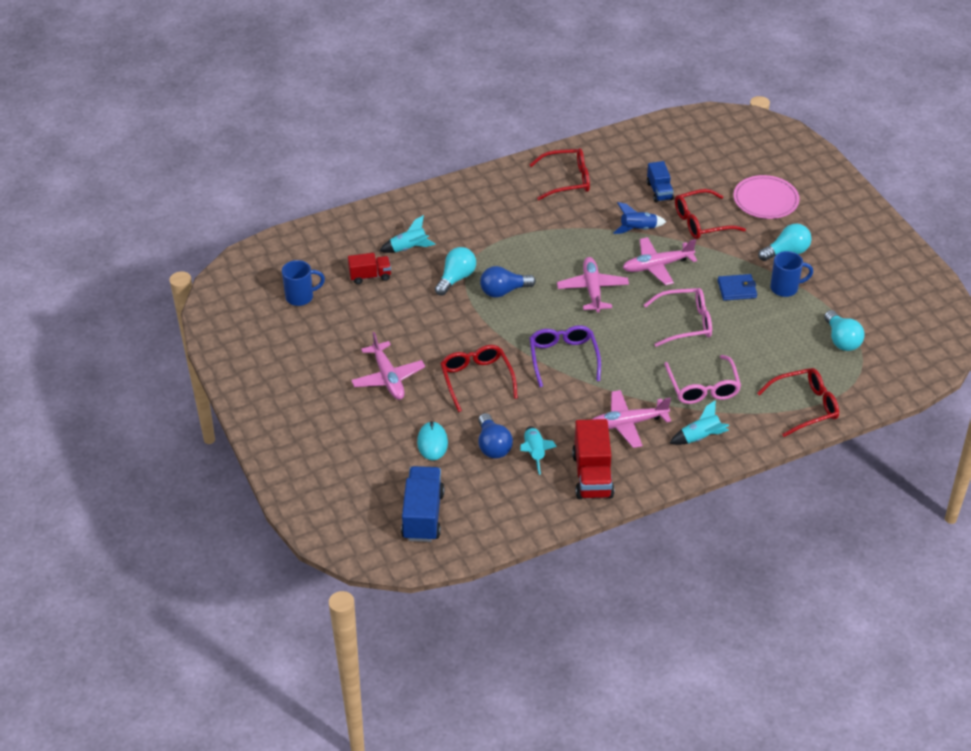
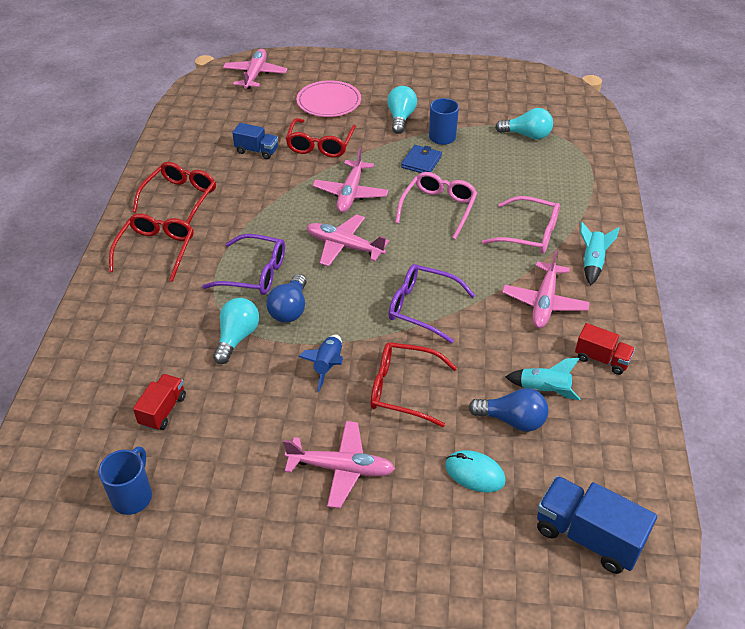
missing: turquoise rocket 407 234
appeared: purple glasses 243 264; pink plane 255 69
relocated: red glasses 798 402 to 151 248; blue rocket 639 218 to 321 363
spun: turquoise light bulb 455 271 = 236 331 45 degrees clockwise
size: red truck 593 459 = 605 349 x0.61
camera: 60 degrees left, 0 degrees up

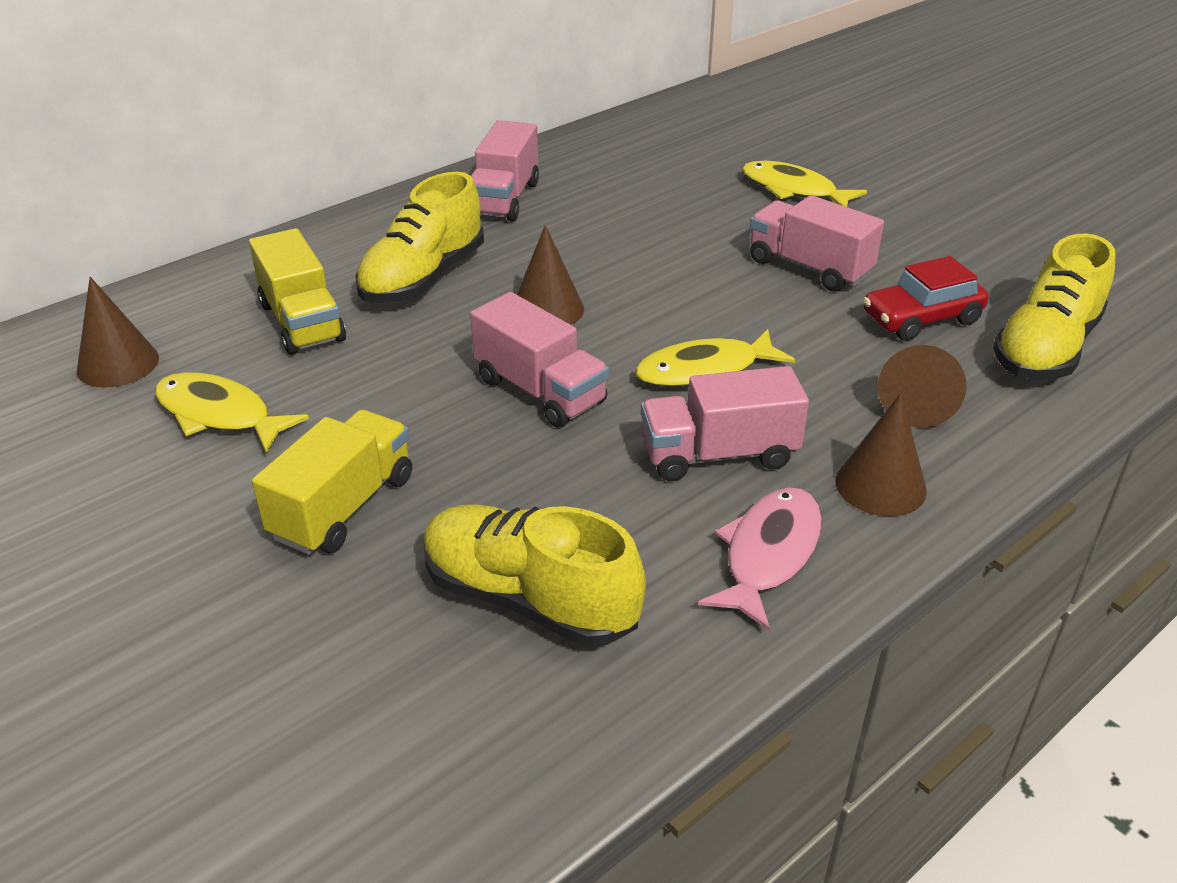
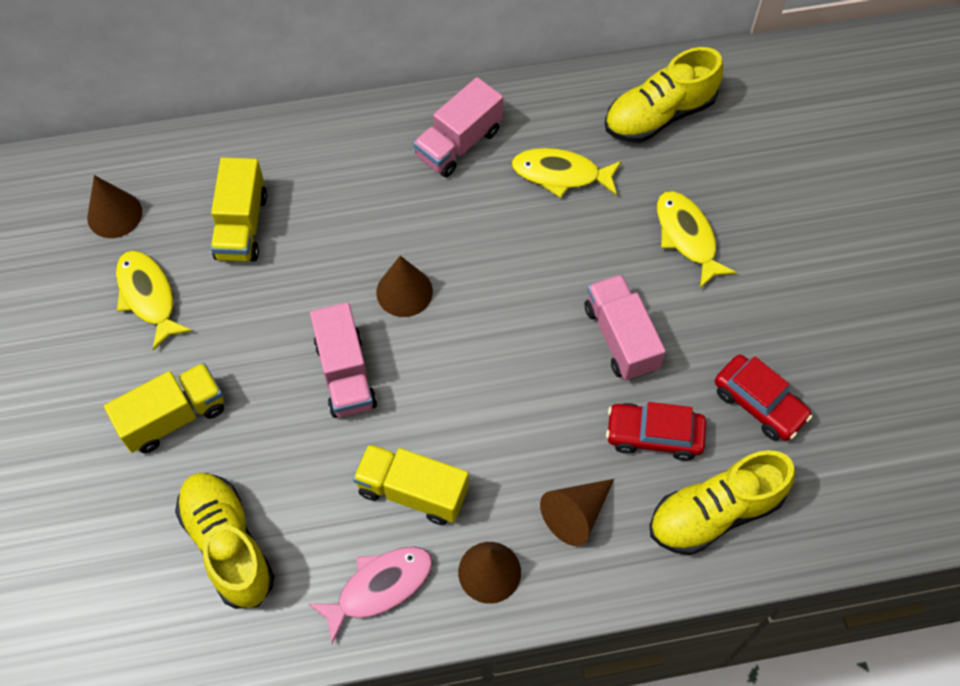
appeared: red car 763 398
relocated: yellow fish 715 358 to 567 173; yellow shoe 419 237 to 664 95
colour: pink truck 725 423 to yellow truck 411 484
camera: 30 degrees right, 25 degrees up

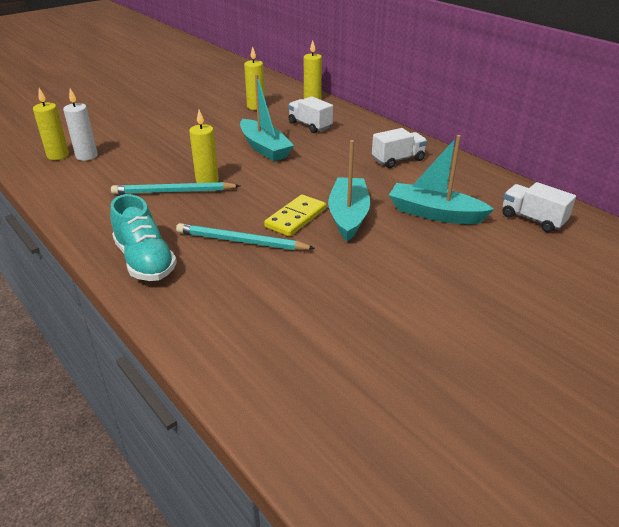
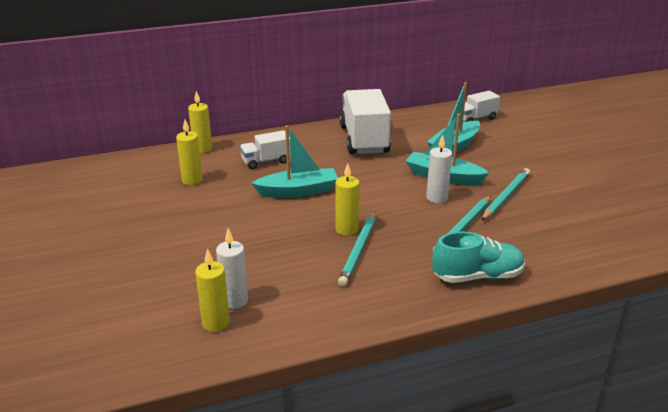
appeared: turquoise pencil 505 194
exchanged: yellow domino 295 216 to white candle 439 168
size: white truck 399 148 = 365 121 x1.91
camera: 70 degrees left, 5 degrees down

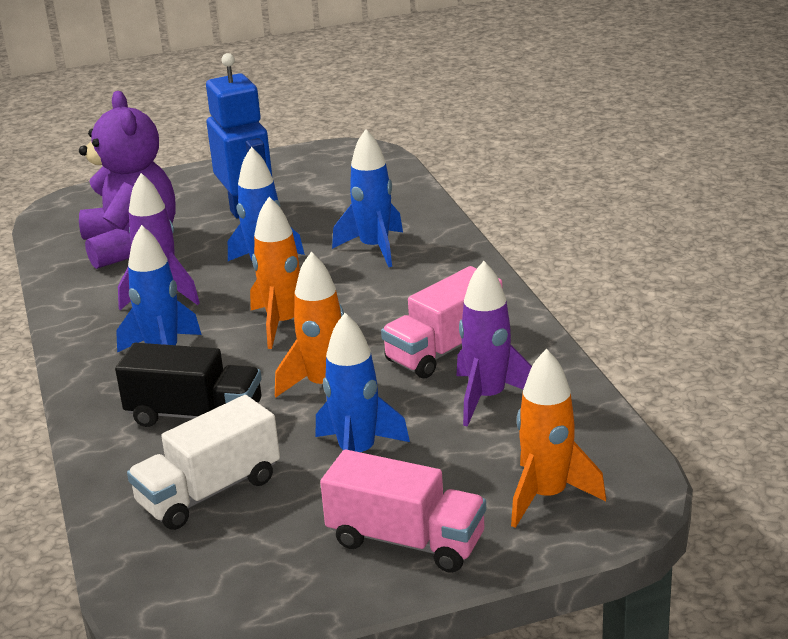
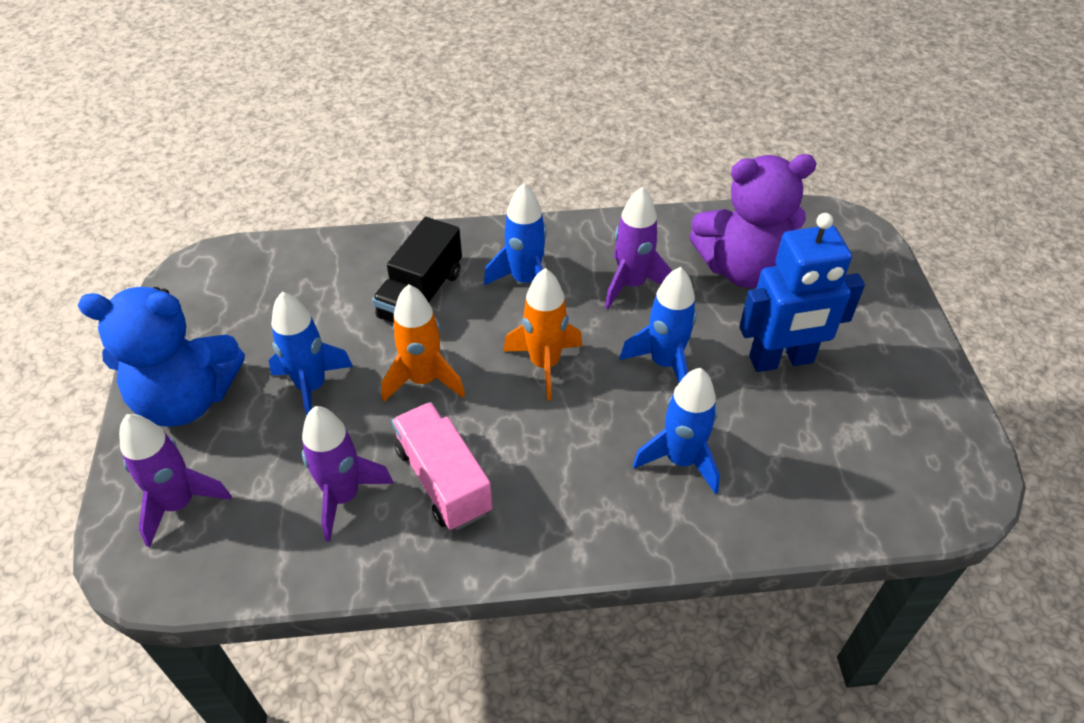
missing: white truck 203 462
exchanged: pink truck 403 511 to blue teddy bear 161 357
colour: orange rocket 558 438 to purple rocket 175 481
camera: 100 degrees right, 20 degrees up

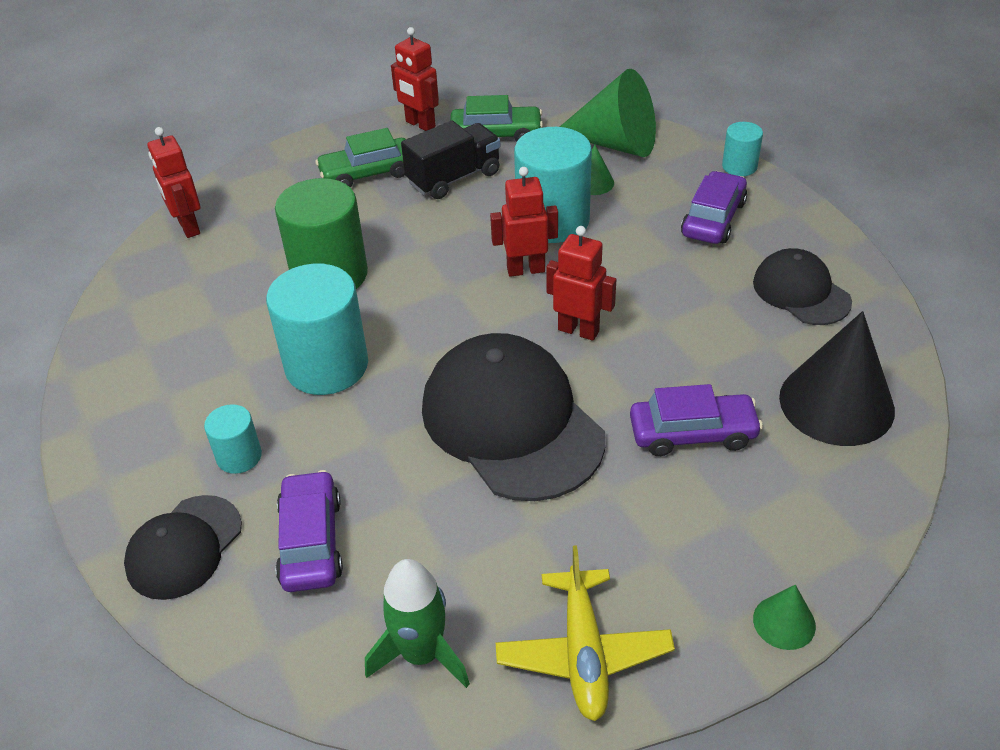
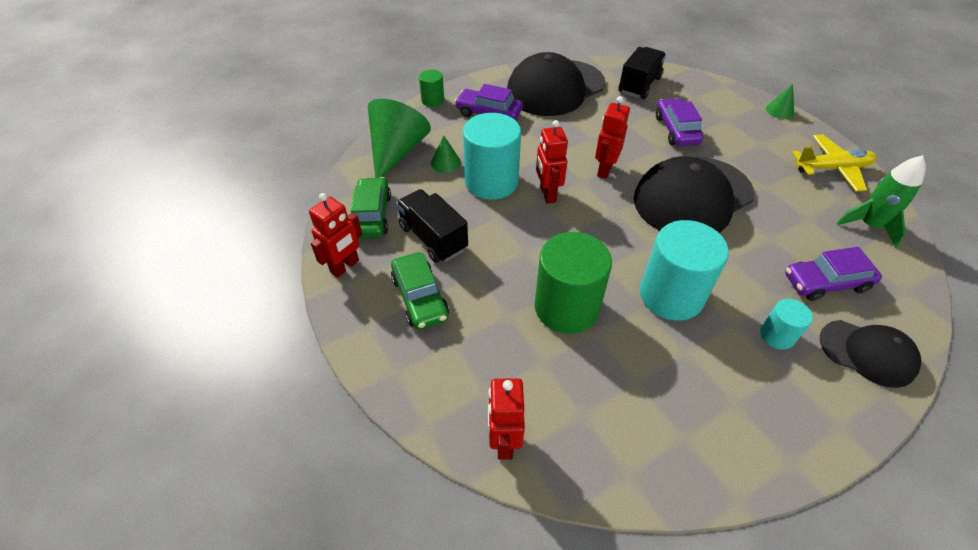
exchanged: black cone 837 378 to black truck 642 73
colour: turquoise cylinder 742 149 to green cylinder 431 88
spun: red robot 173 182 = 506 419 120 degrees clockwise
size: black cap 802 286 = 556 84 x1.80
camera: 95 degrees left, 5 degrees up

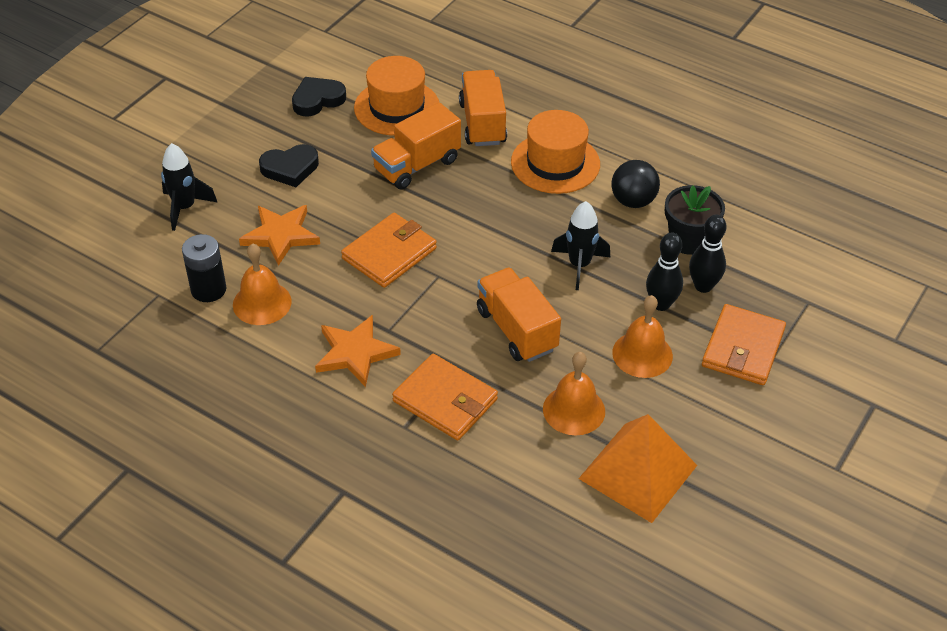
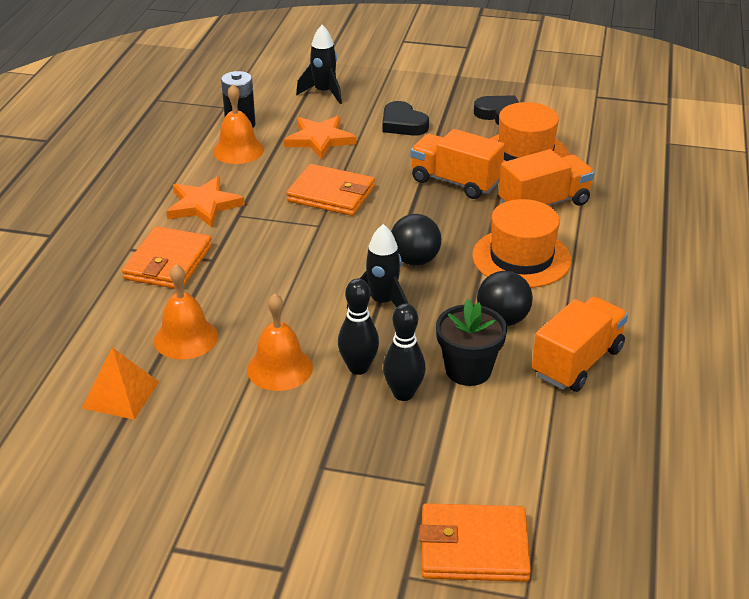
appeared: black ball 416 240
relocated: orange wallet 744 344 to 475 542; orange truck 519 315 to 580 344
size: orange pyramid 637 468 = 120 383 x0.63
camera: 70 degrees right, 10 degrees down

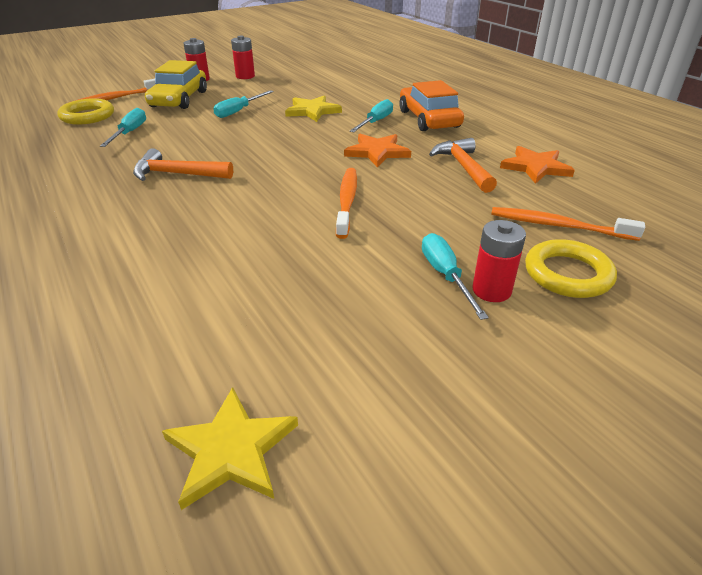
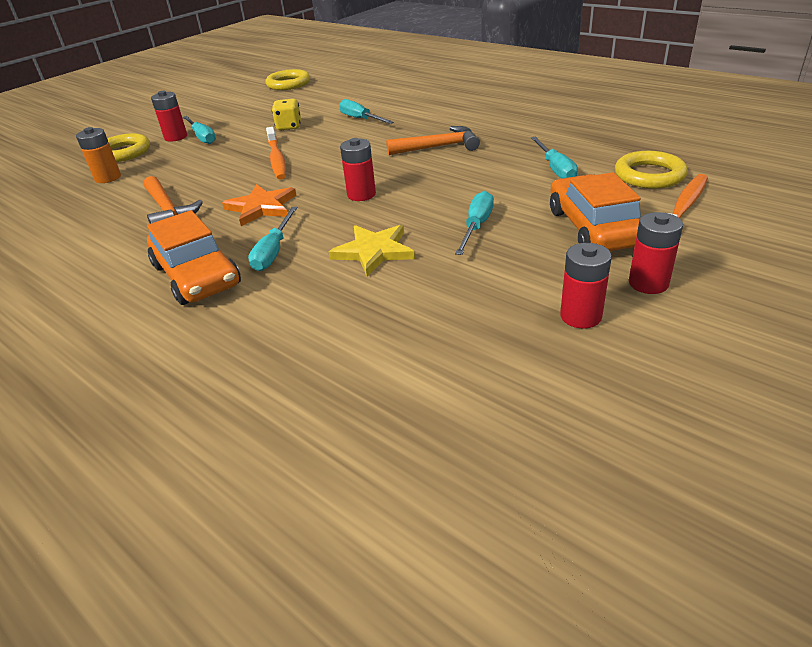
missing: orange star 537 165
appeared: yellow dice 286 114; turquoise screwdriver 366 111; red battery 358 169
exchanged: orange toothbrush 568 224 to orange battery 98 155; yellow star 230 448 to yellow ring 288 79
colour: yellow car 176 84 to orange car 595 211
camera: 165 degrees right, 0 degrees up

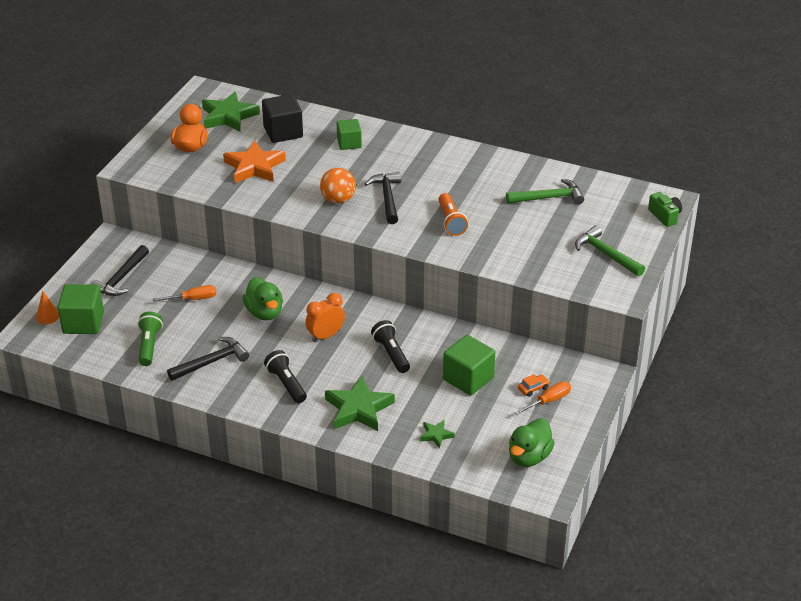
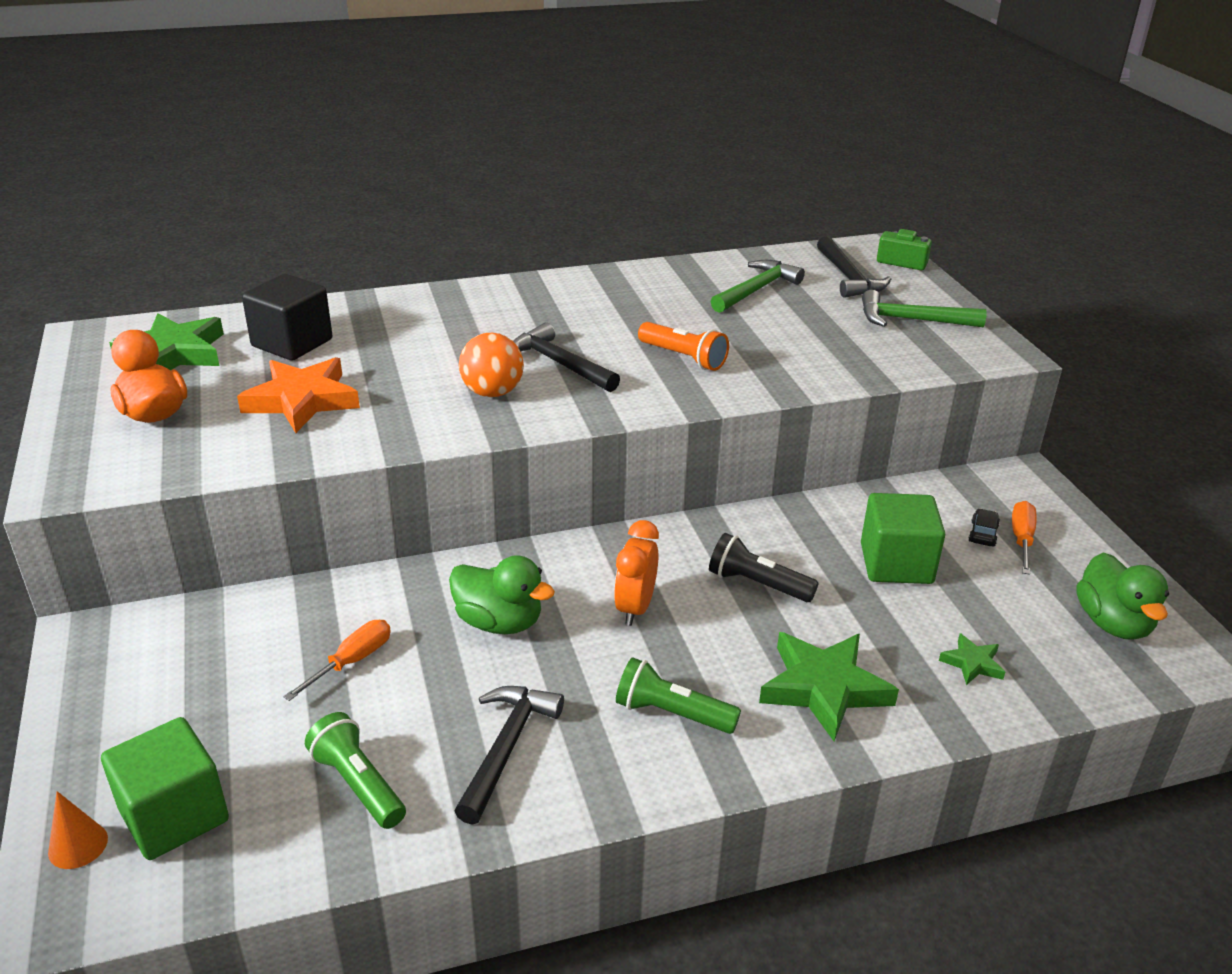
missing: green cube 349 134
relocated: black hammer 119 270 to 854 267
colour: black flashlight 285 376 to green flashlight 678 695; orange car 534 385 to black car 984 527
camera: 40 degrees left, 5 degrees down

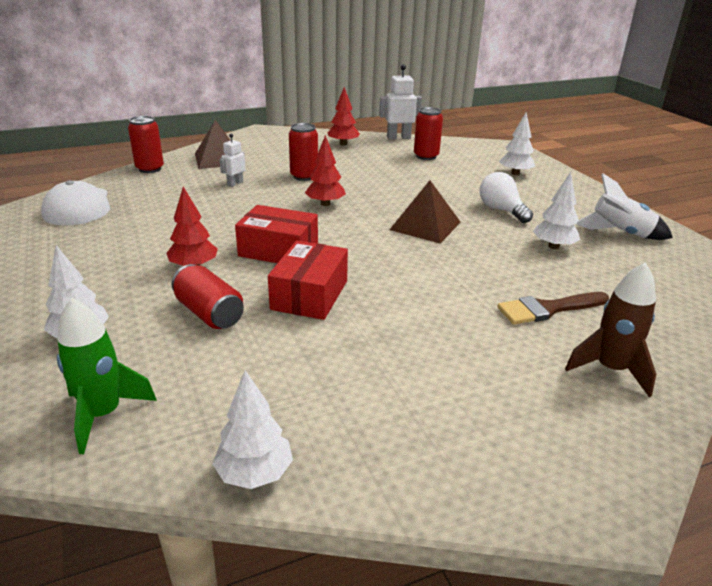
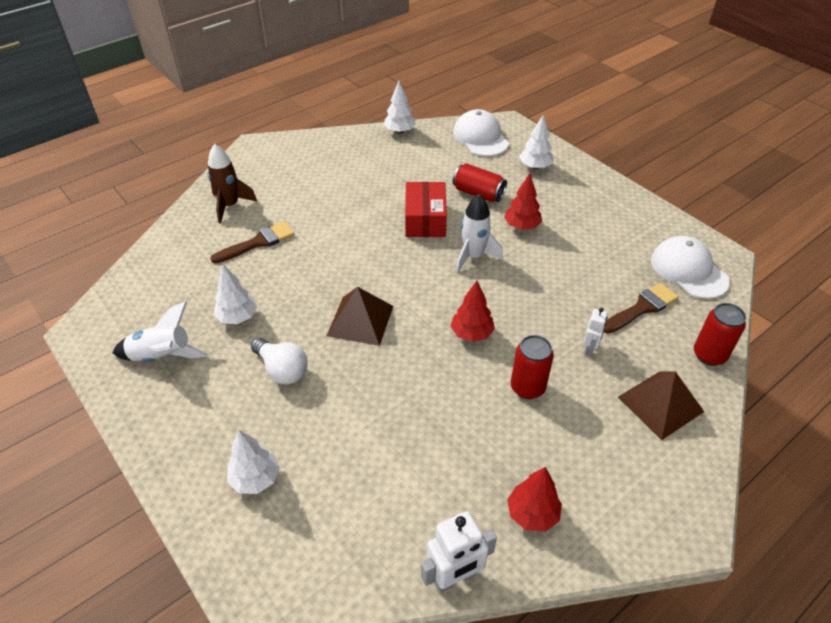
missing: red can 428 133
appeared: brown brush 641 308
exchanged: green rocket 107 376 to white cap 481 133; red box 276 234 to white rocket 479 233
camera: 165 degrees right, 15 degrees up

